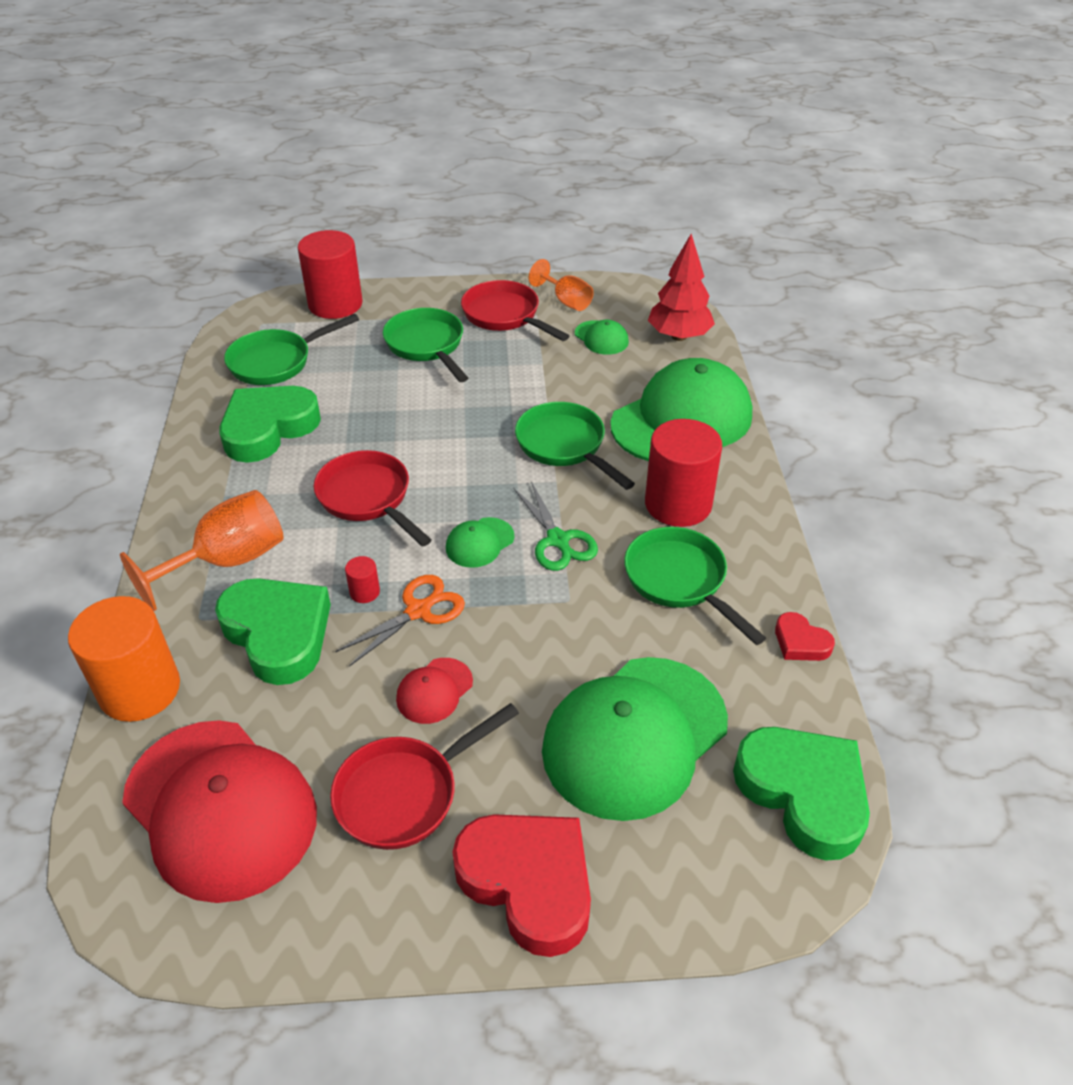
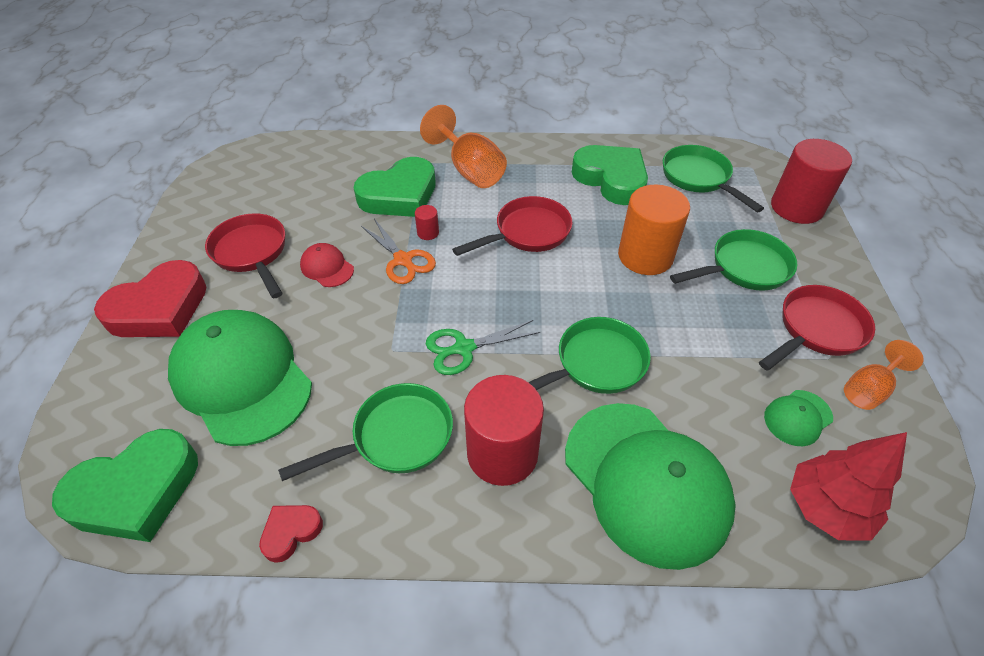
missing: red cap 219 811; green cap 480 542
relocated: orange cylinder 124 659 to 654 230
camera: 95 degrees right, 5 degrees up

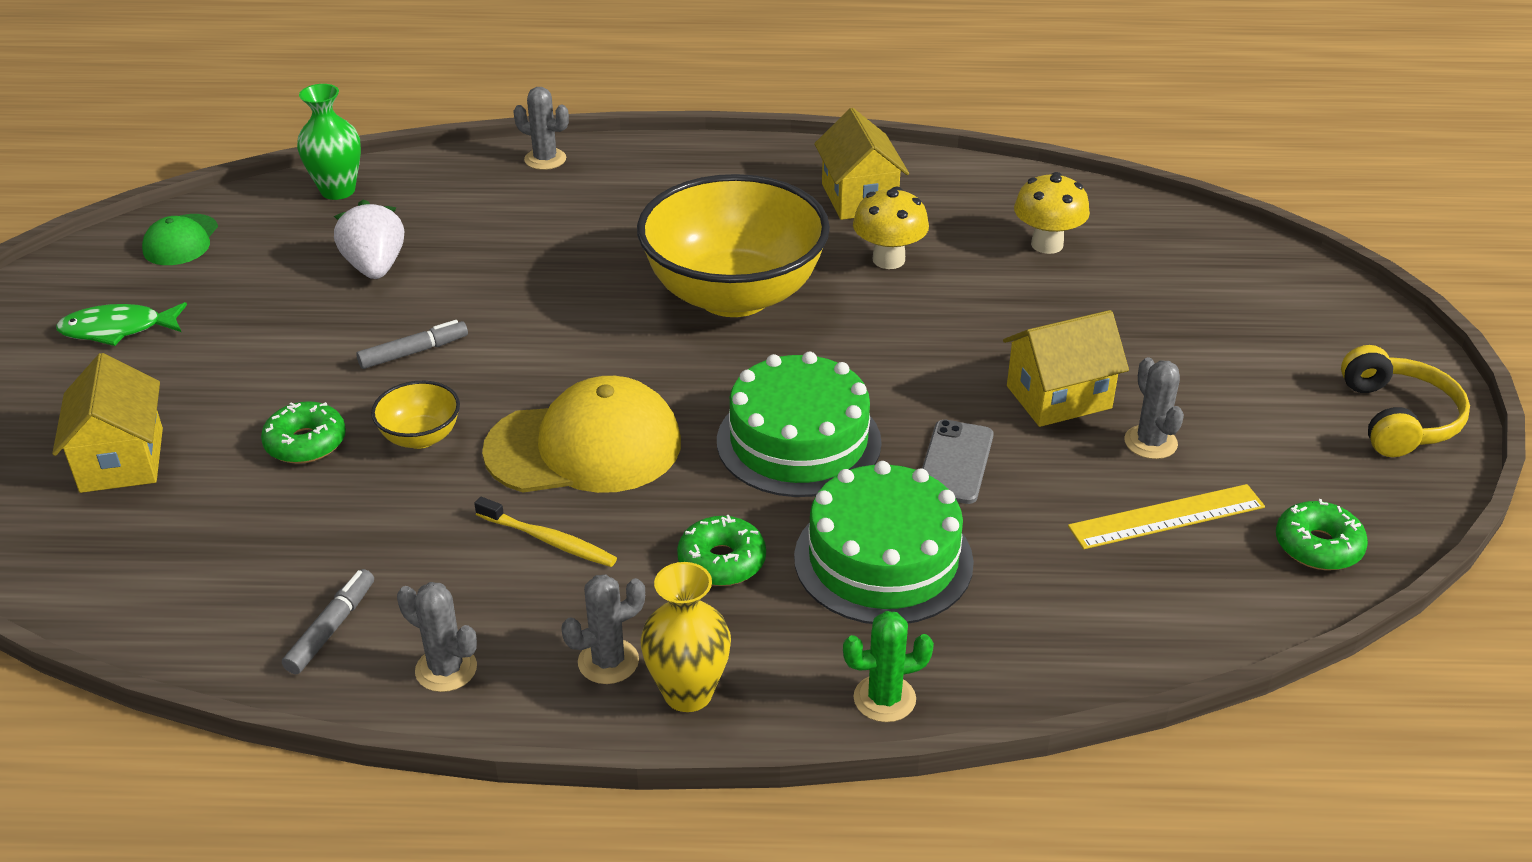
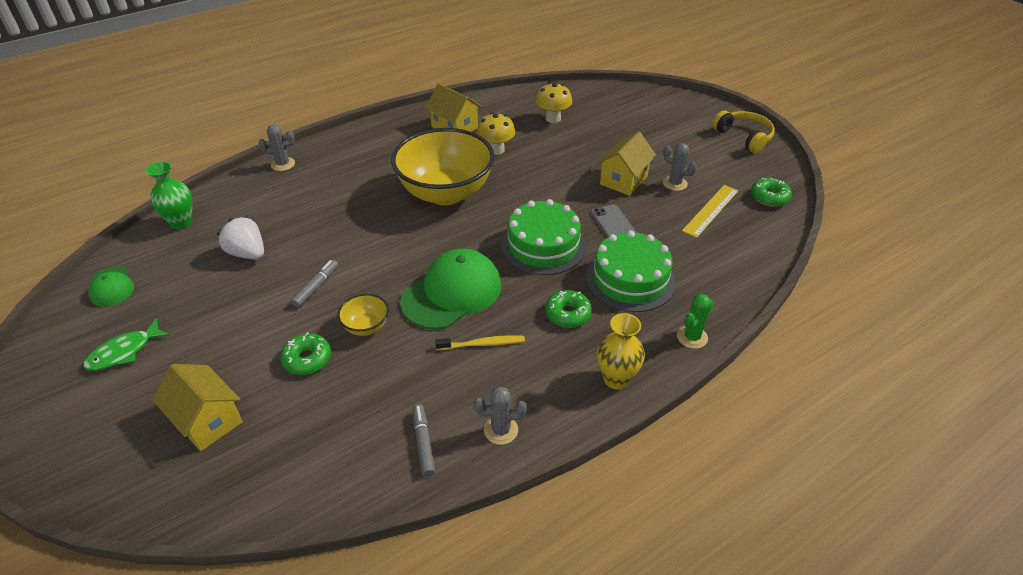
missing: grey cactus 603 629
colour: yellow cap 581 434 to green cap 451 289
camera: 35 degrees left, 5 degrees up

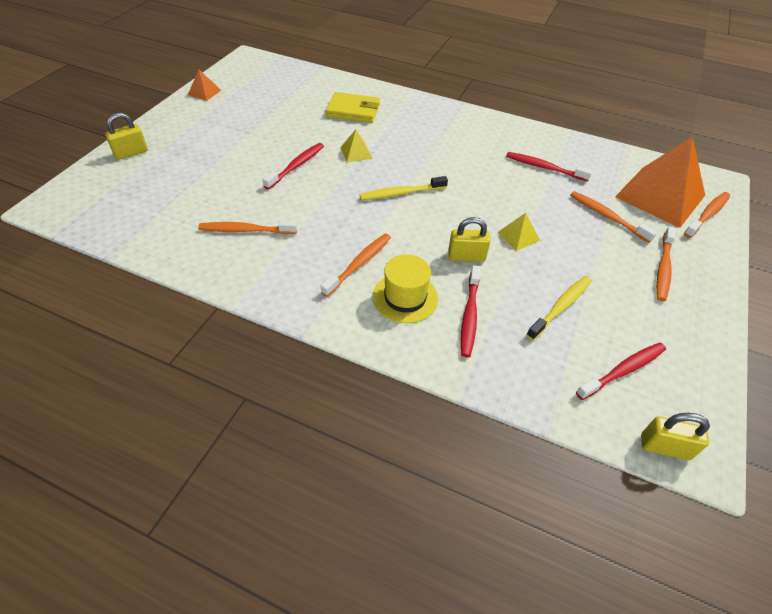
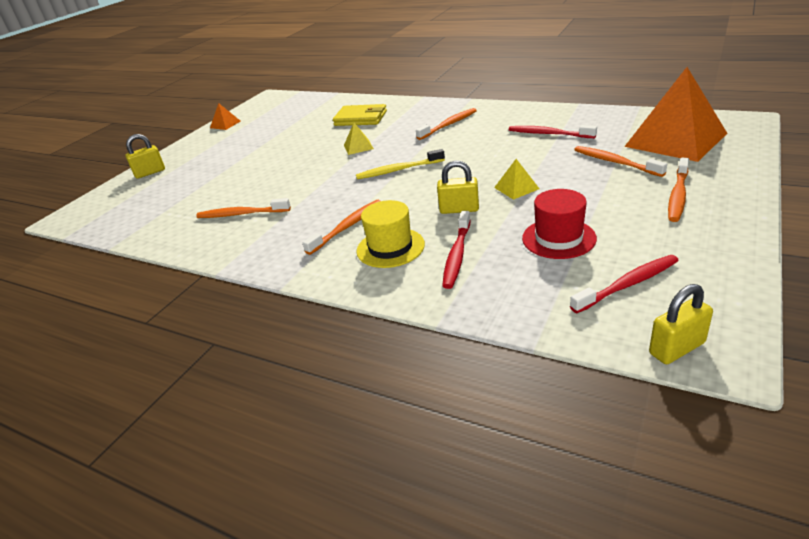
missing: red toothbrush 293 166
relocated: orange toothbrush 707 215 to 446 124
exchanged: yellow toothbrush 559 308 to red hat 559 224
spun: yellow padlock 675 436 = 681 324 45 degrees counterclockwise
camera: 10 degrees right, 15 degrees down

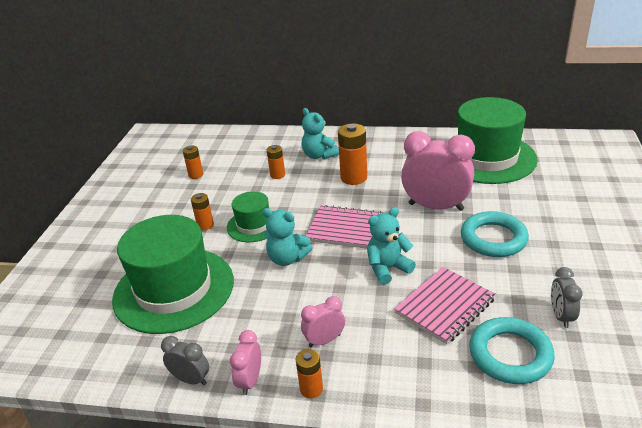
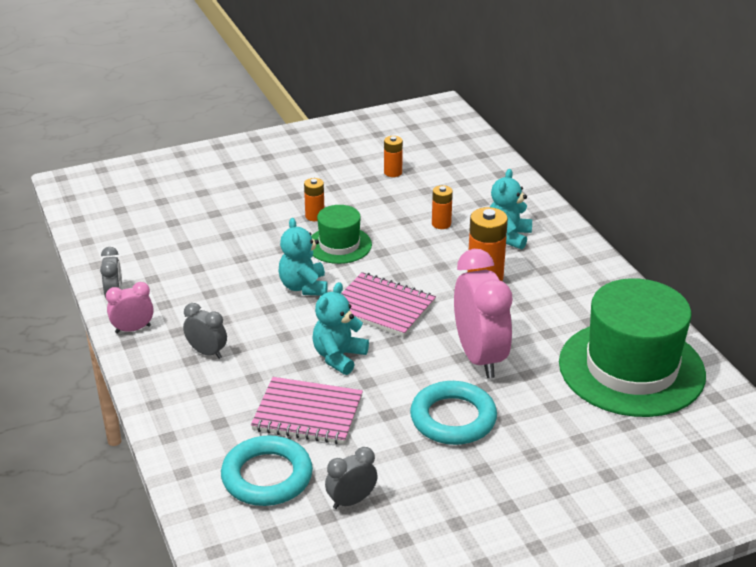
missing: green hat 173 274; orange battery 309 374
colour: pink clock 323 321 to grey clock 205 331
spun: turquoise teddy bear 391 246 = 340 328 90 degrees counterclockwise; pink notebook 345 227 = 388 304 45 degrees counterclockwise
camera: 55 degrees right, 0 degrees up

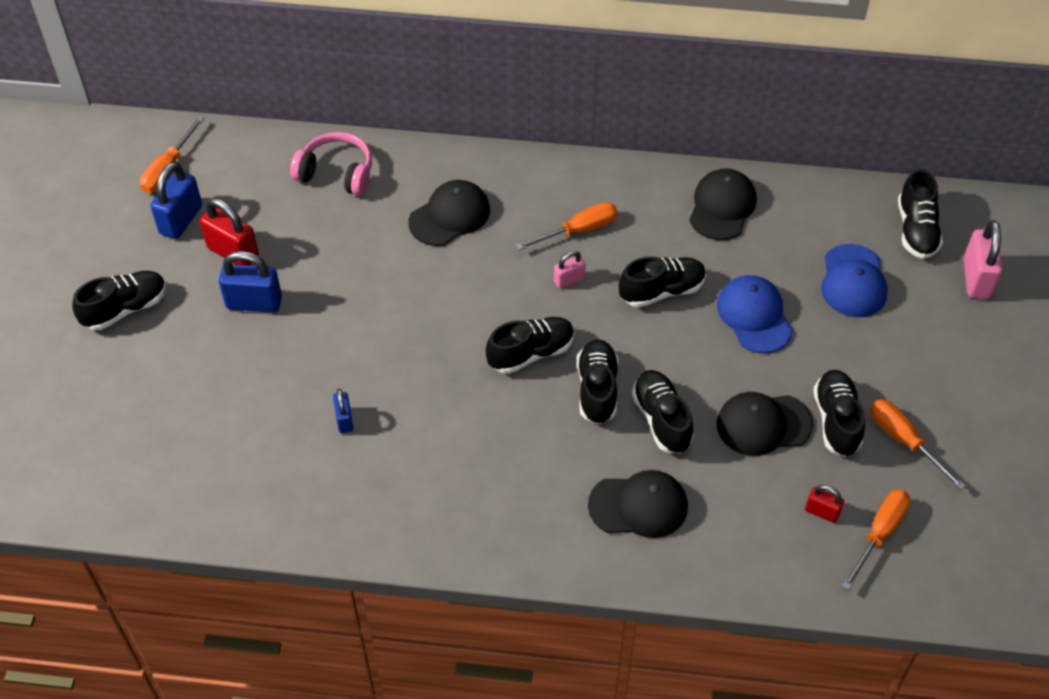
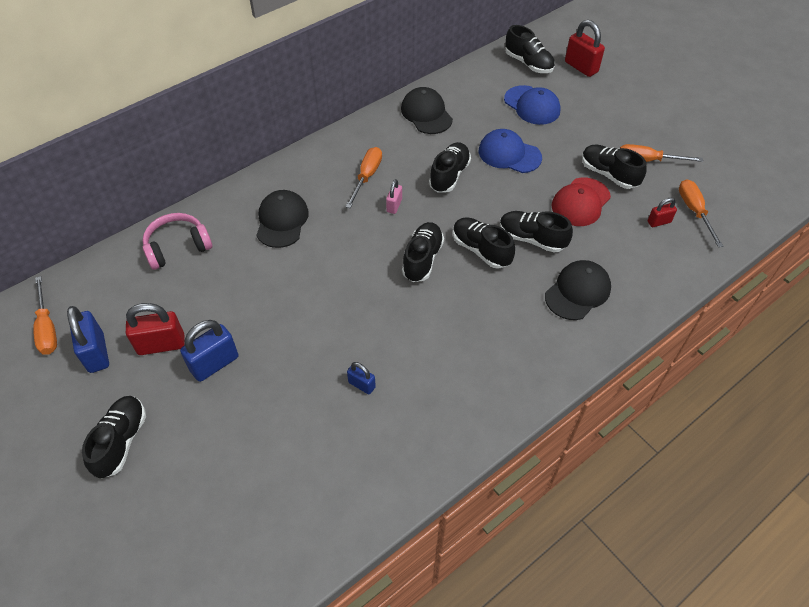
colour: black cap 765 424 to red cap 581 202; pink padlock 983 259 to red padlock 585 48
camera: 45 degrees left, 0 degrees up

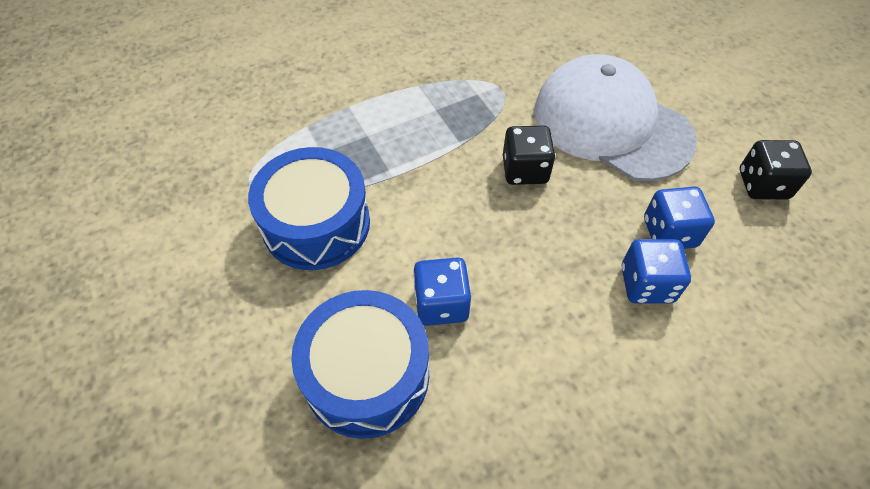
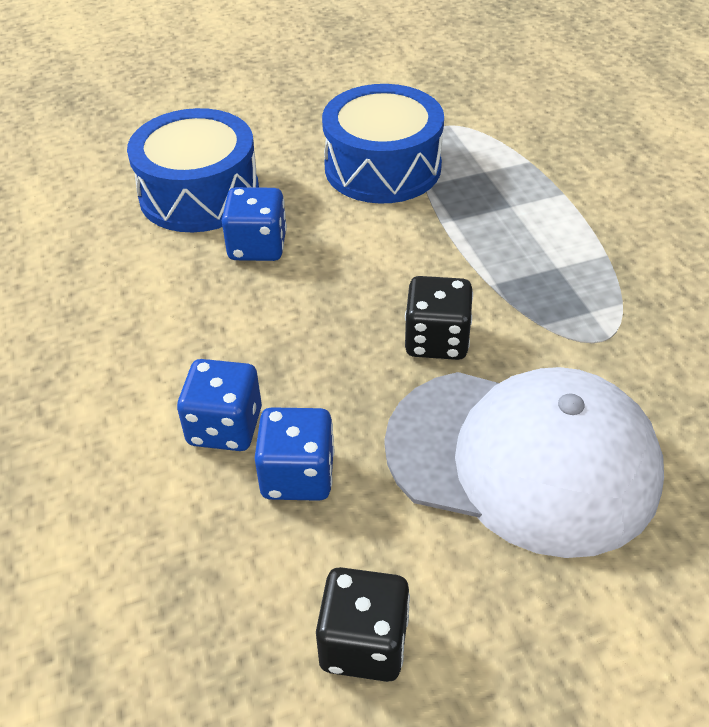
spun: white cap 615 117 = 524 462 60 degrees clockwise
camera: 100 degrees right, 10 degrees down

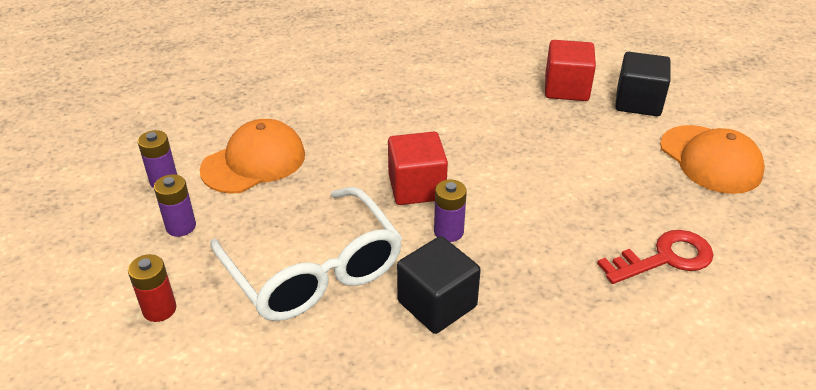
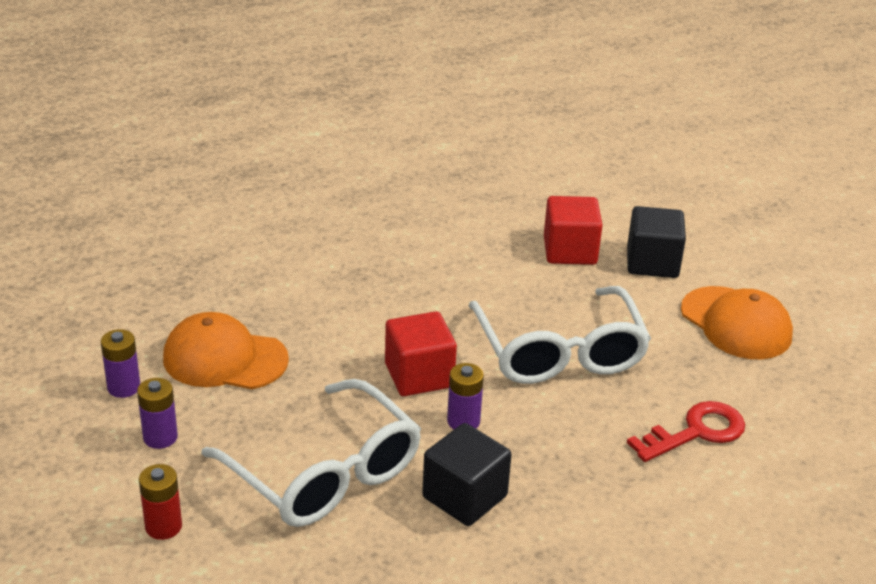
appeared: white glasses 559 335
spun: orange cap 252 156 = 226 350 120 degrees counterclockwise
camera: 10 degrees left, 5 degrees down

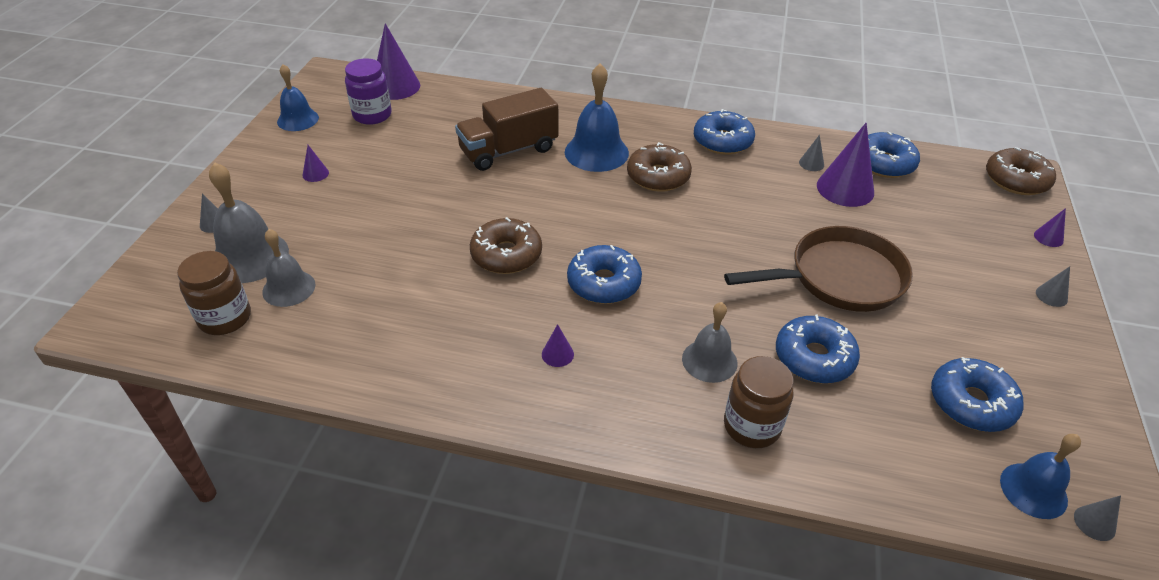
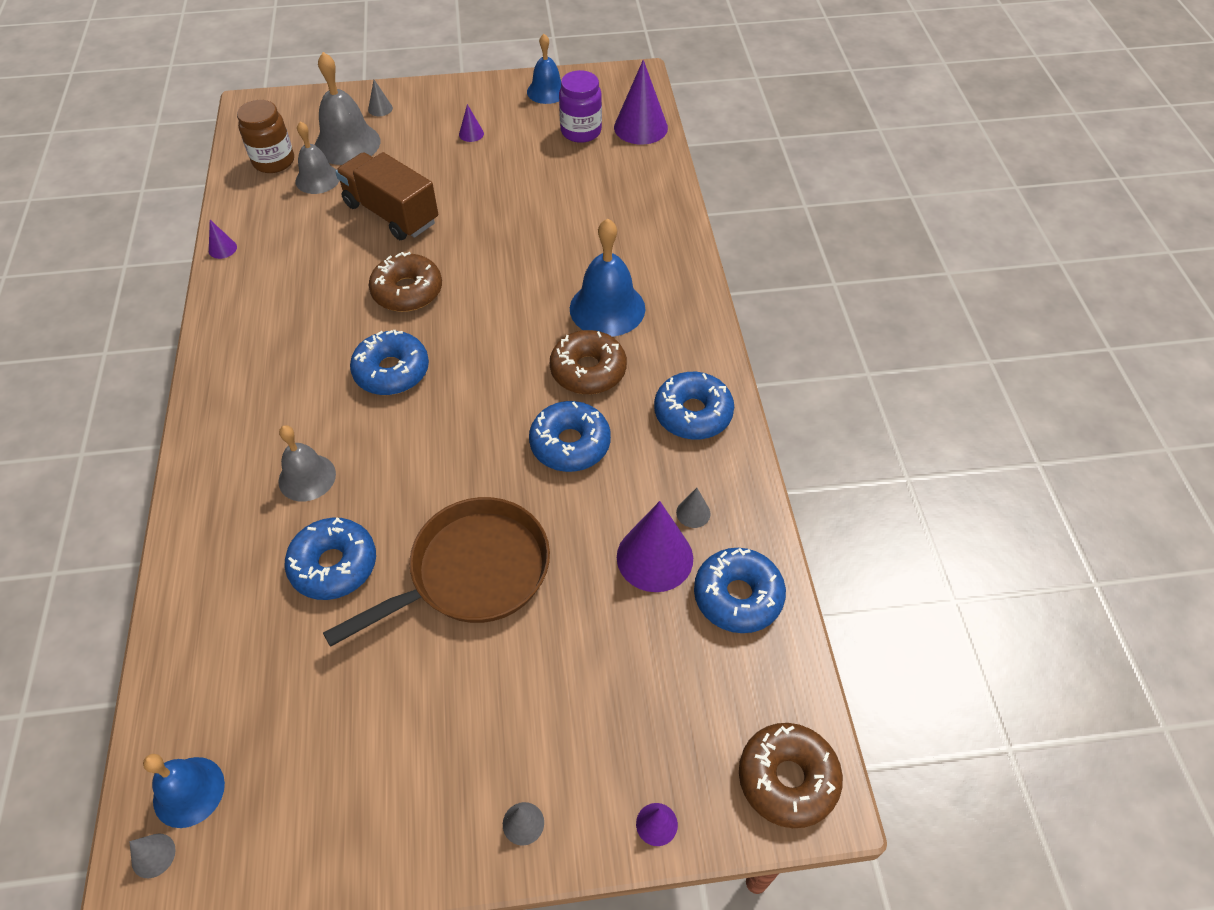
missing: brown jar 759 402
relocated: purple cone 558 345 to 223 239; brown truck 506 129 to 386 196; blue donut 977 394 to 570 436
spun: brown pan 818 269 = 436 572 90 degrees counterclockwise
camera: 70 degrees right, 10 degrees up

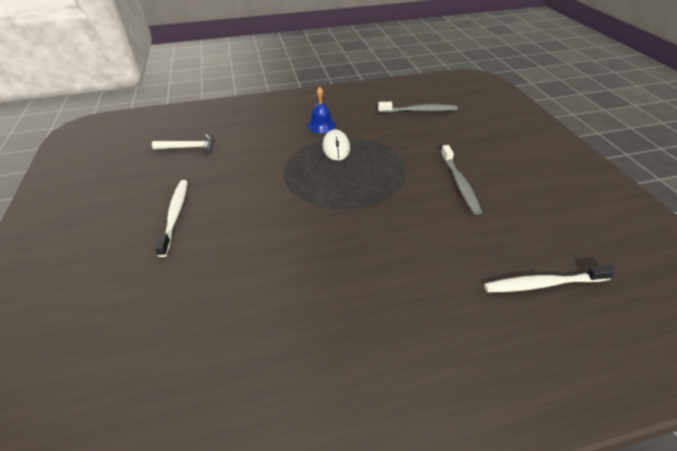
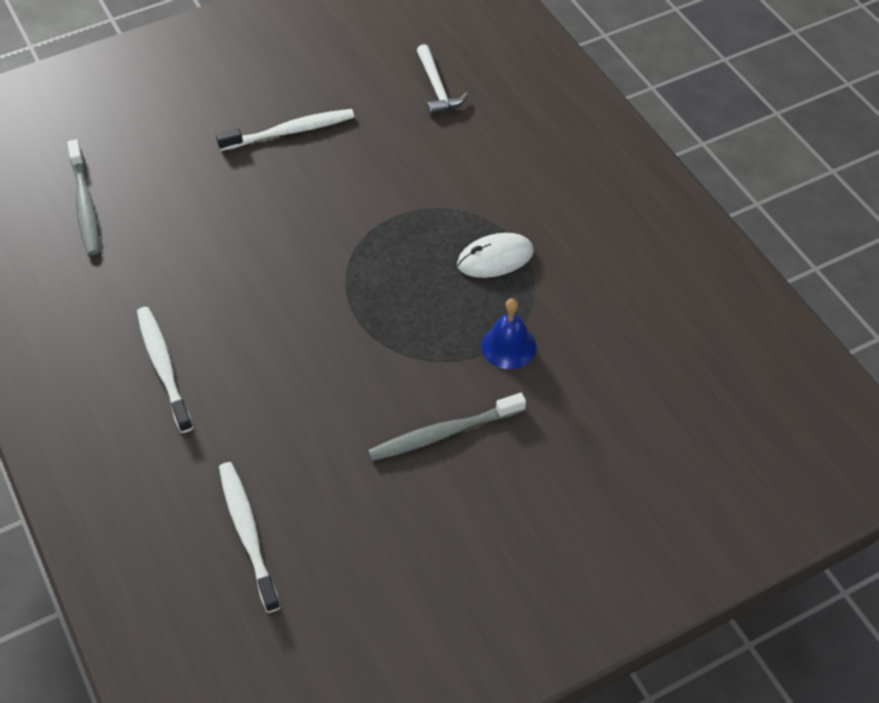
appeared: white toothbrush 165 370
relocated: grey toothbrush 417 107 to 83 197; blue bell 321 110 to 508 333
camera: 75 degrees right, 10 degrees up

